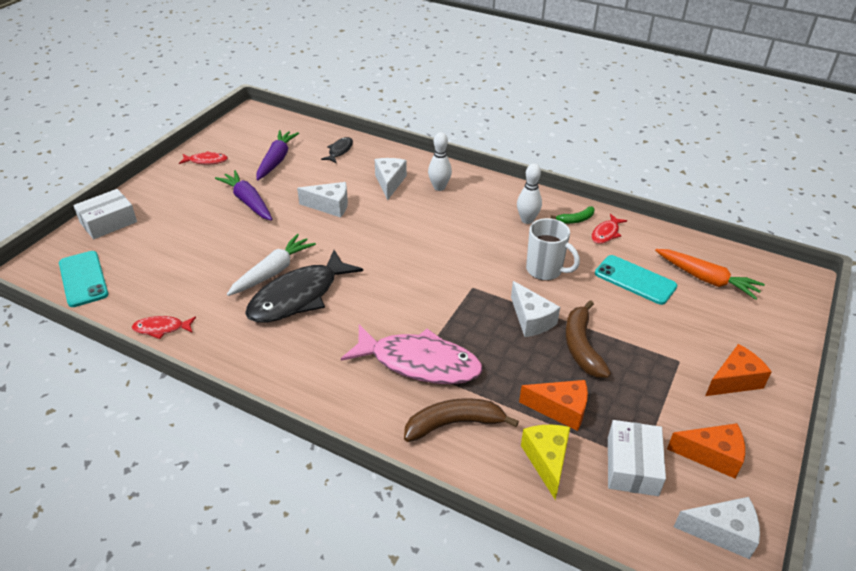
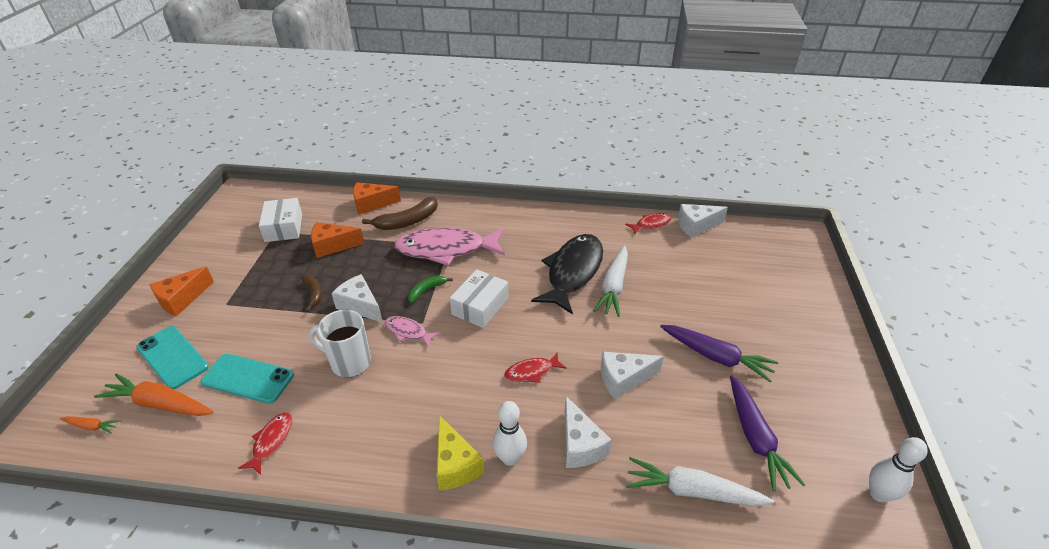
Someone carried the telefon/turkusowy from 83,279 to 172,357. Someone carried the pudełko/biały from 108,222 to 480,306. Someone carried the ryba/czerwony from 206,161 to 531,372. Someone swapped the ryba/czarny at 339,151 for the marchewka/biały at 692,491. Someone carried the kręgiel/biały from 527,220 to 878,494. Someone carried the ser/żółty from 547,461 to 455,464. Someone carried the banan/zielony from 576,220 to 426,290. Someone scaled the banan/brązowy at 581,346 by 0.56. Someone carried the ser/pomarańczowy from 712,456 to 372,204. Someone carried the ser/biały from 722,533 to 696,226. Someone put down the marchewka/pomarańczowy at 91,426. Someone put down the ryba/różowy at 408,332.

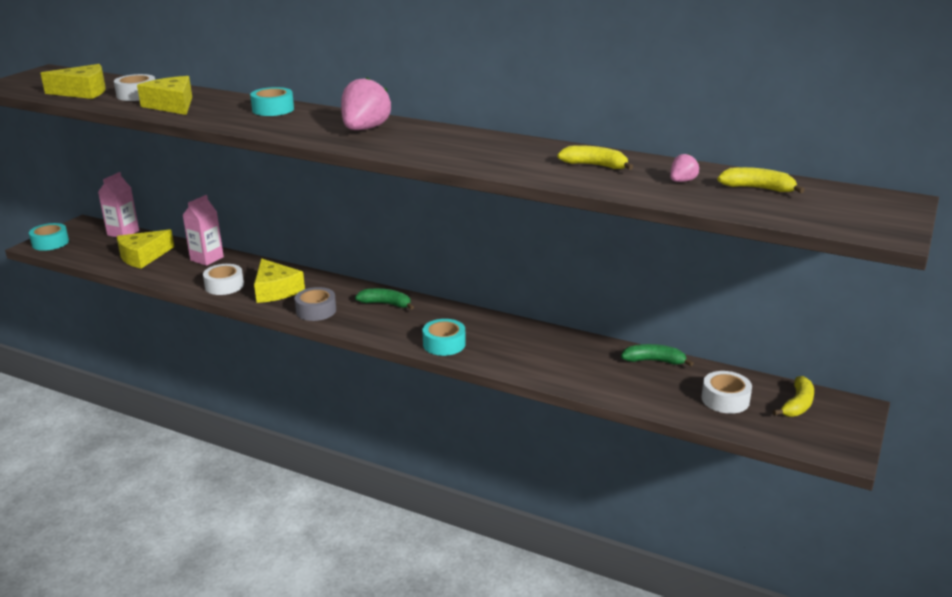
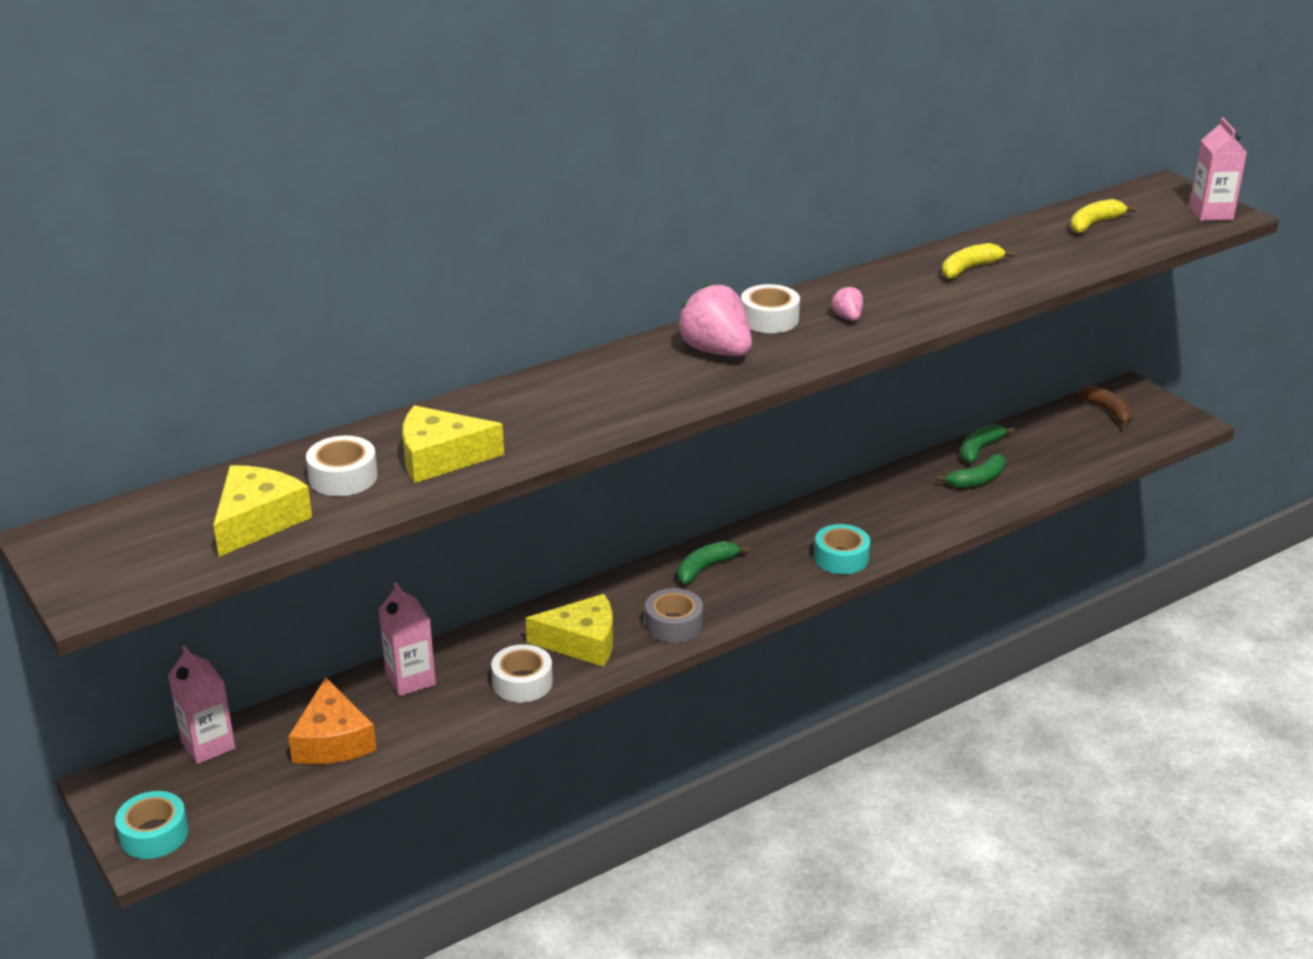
Someone repainted the ser/żółty at 143,256, which became the ser/pomarańczowy at 332,740. Someone took away the taśma klejąca/turkusowy at 273,109. Someone carried the truskawka/różowy from 682,181 to 847,317. Someone carried the taśma klejąca/biały from 725,399 to 769,319. Someone repainted the banan/żółty at 797,404, which became the banan/brązowy at 1108,411. Someone put down the banan/zielony at 977,480. Someone put down the karton mleka/różowy at 1211,213.

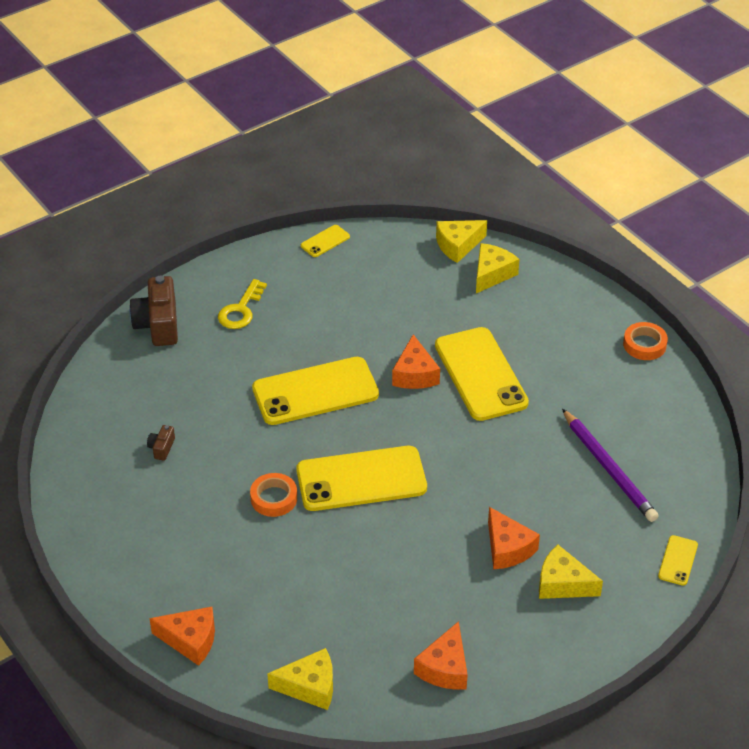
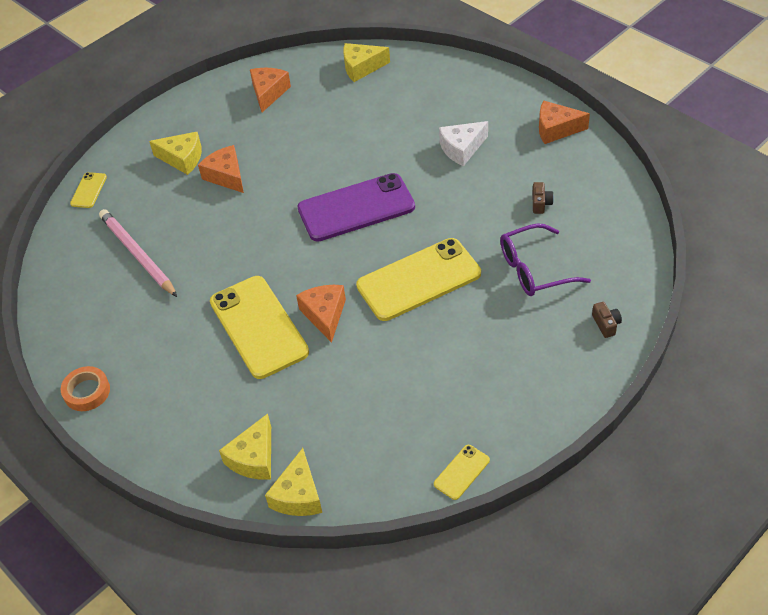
Someone scaled the aparat fotograficzny/brązowy at 158,324 by 0.46. Someone carried the ser/pomarańczowy from 190,640 to 556,129. Someone took away the klucz/żółty at 241,310. Someone took away the taśma klejąca/pomarańczowy at 274,498. Someone repainted the telefon/żółty at 361,479, which became the telefon/fioletowy at 356,208. Someone rotated the ser/żółty at 458,245 by 135 degrees clockwise. Someone repainted the ołówek/fioletowy at 608,468, which became the ołówek/różowy at 138,255. Someone put down the ser/biały at 462,149. Someone put down the okulary/fioletowy at 534,269.

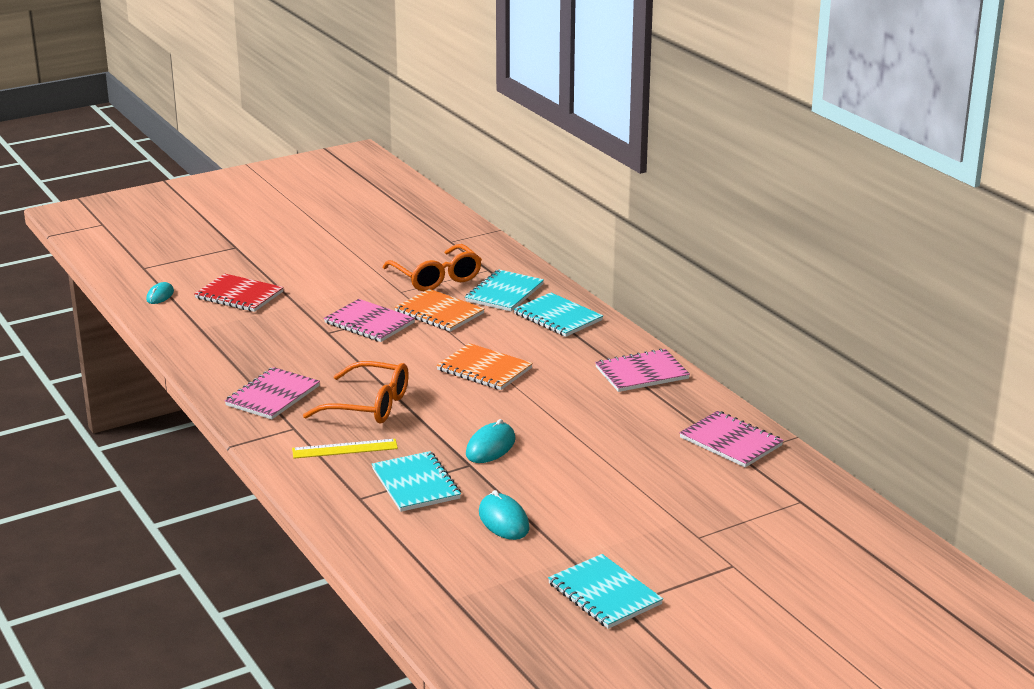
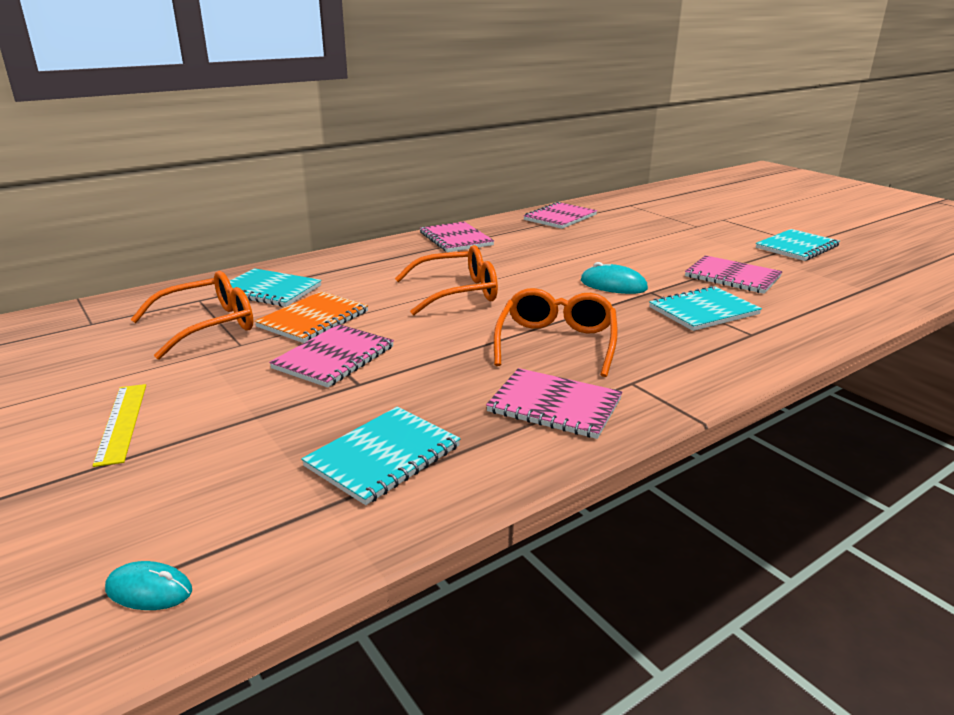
Someone took away the zeszyt/czerwony at 239,295. Someone carried the linijka/żółty from 344,449 to 122,422. Someone swapped the zeszyt/pomarańczowy at 484,369 for the okulary/pomarańczowy at 457,293. Someone swapped the myszka/turkusowy at 503,520 for the zeszyt/różowy at 732,277. Someone carried the zeszyt/turkusowy from 558,317 to 383,456.

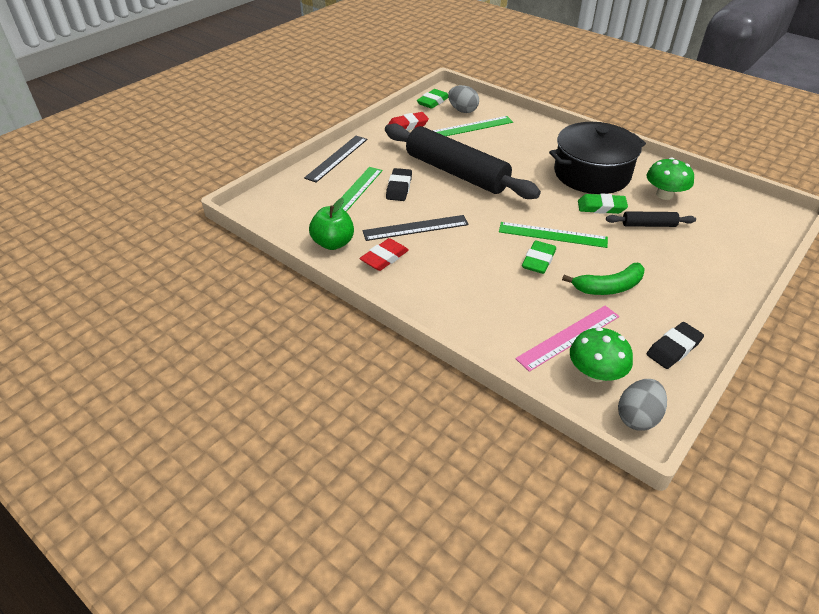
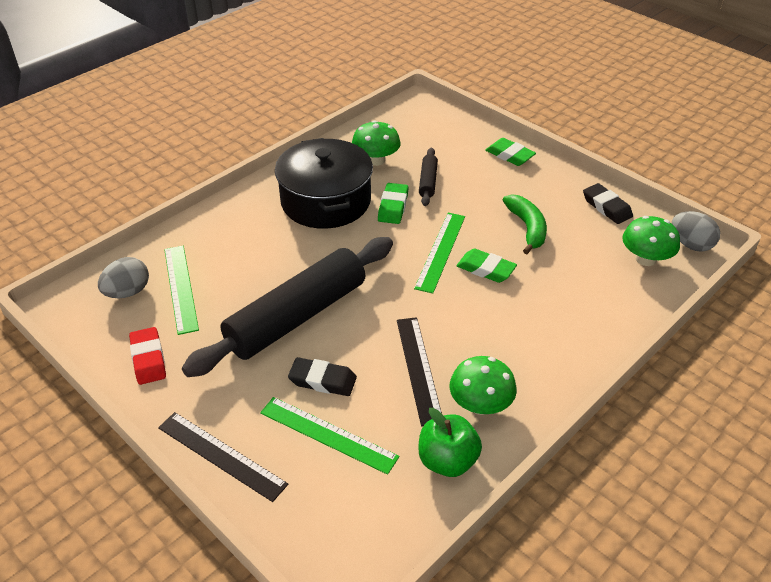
Someone swapped the gumka do mazania/czerwony at 384,258 for the grzyb/zielony at 480,404. Someone carried the gumka do mazania/zielony from 433,102 to 509,155. Someone took away the linijka/różowy at 568,337.

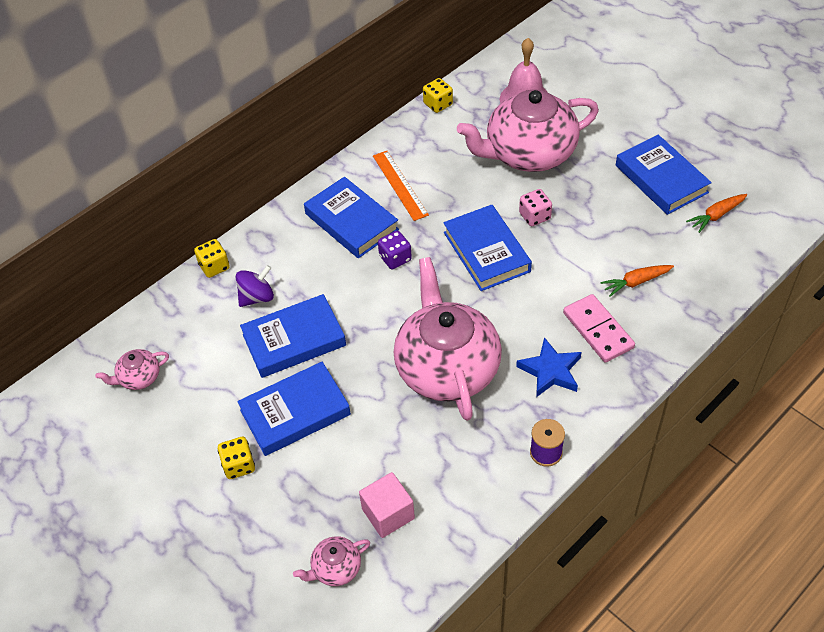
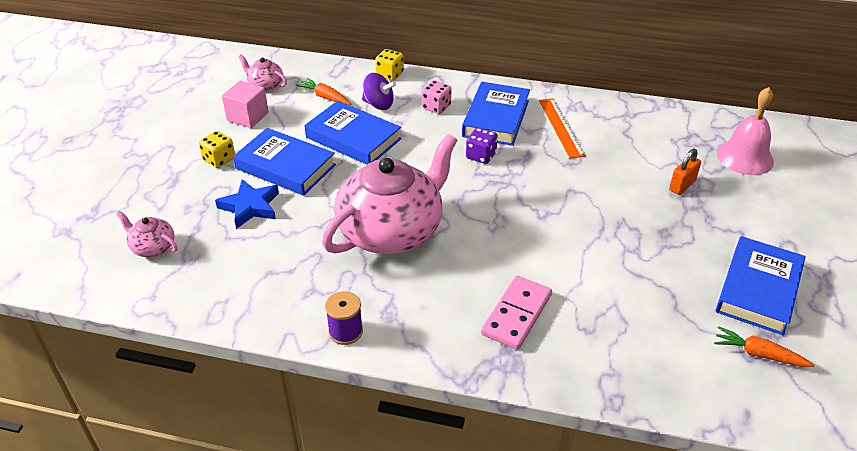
Someone carried the sześcian/różowy from 388,514 to 248,116. Someone rotated the linijka/pomarańczowy at 400,185 by 45 degrees counterclockwise. Someone took away the kostka do gry/żółty at 438,104. Someone took away the książka/niebieski at 486,252. Someone swapped the imbryk/różowy at 529,153 for the kłódka/pomarańczowy at 682,185. Someone carried the gwiazda/niebieski from 550,371 to 250,207. Someone carried the kostka do gry/różowy from 534,216 to 436,107. Someone carried the marchewka/pomarańczowy from 636,282 to 325,97.

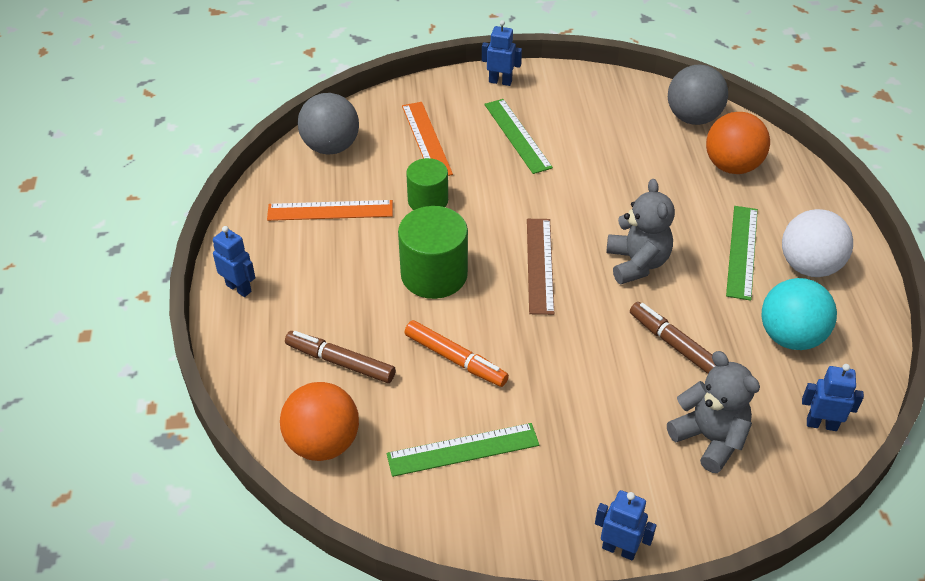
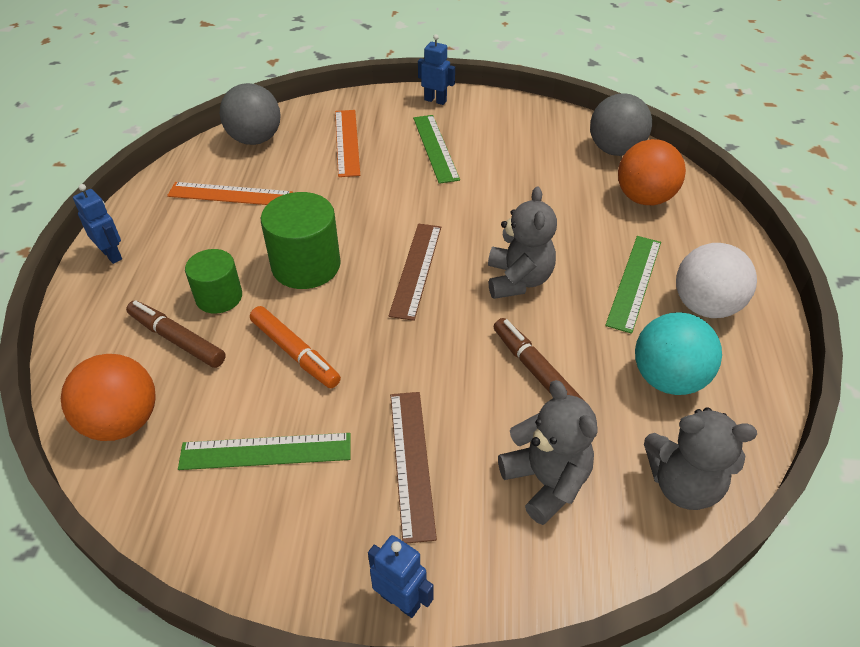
Someone carried the walec/zielony from 428,200 to 219,297. Someone swapped the robot/niebieski at 821,424 for the miś/szary at 683,484. Someone put down the linijka/brązowy at 411,462.

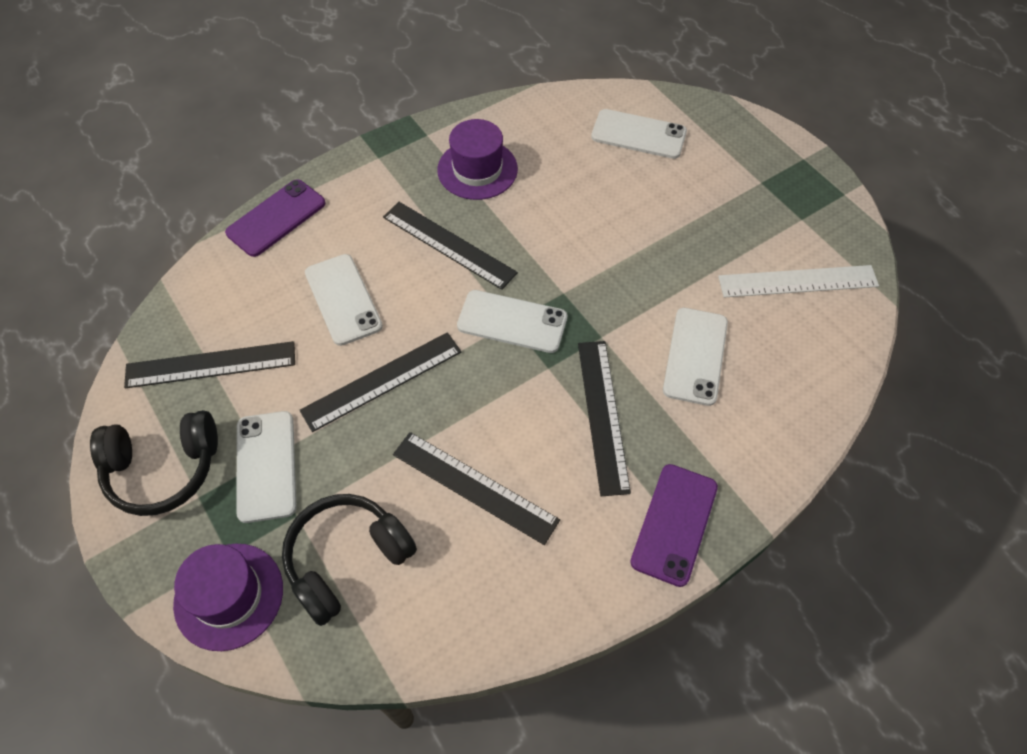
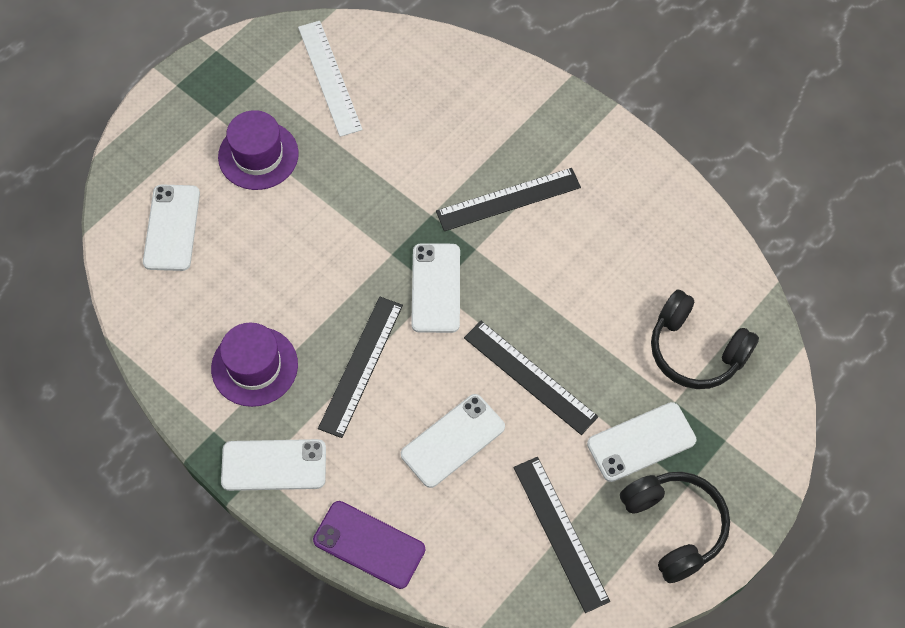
Someone carried the kapelusz/fioletowy from 229,596 to 258,155. Someone took away the linijka/czarny at 474,487. Someone took away the telefon/fioletowy at 674,524. Someone carried the telefon/biały from 695,356 to 274,465.

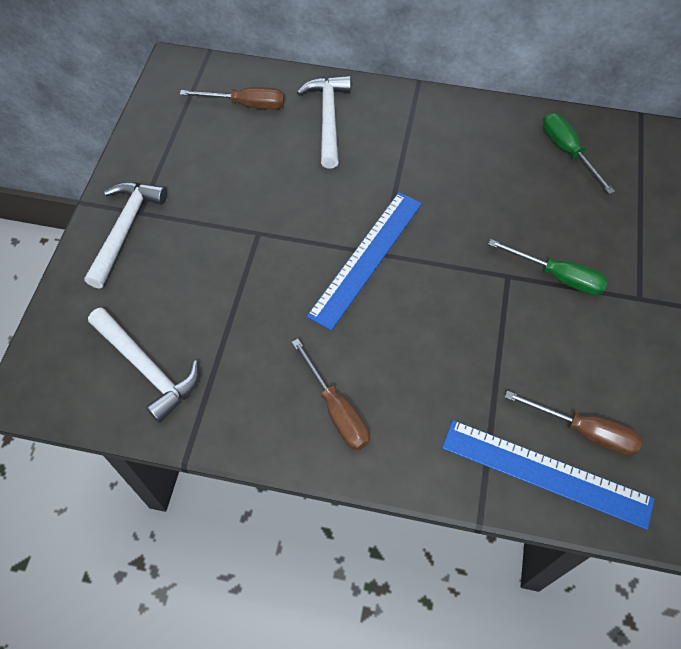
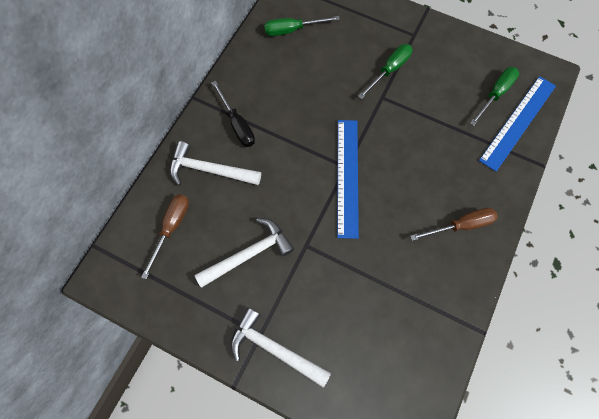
Someone carried the młotek/biały from 147,368 to 248,254. Someone rotated the linijka/niebieski at 367,258 by 45 degrees clockwise. Someone repainted the śrubokręt/brązowy at 584,431, which became the śrubokręt/zielony at 495,94. Someone put down the śrubokręt/czarny at 237,124.

